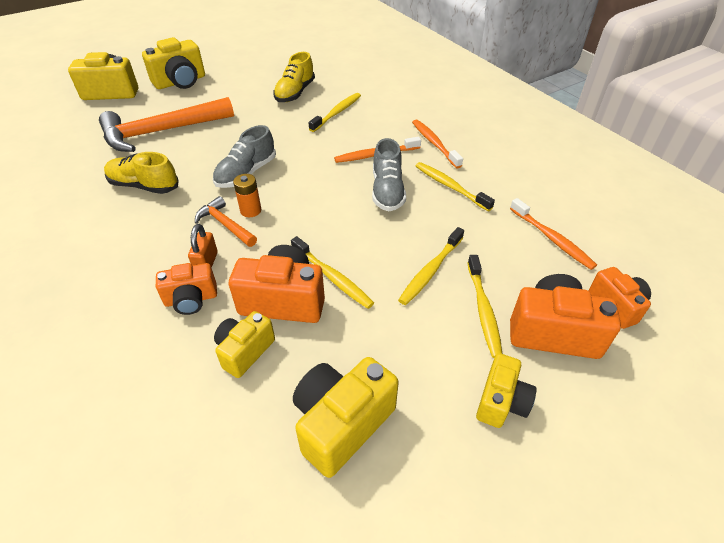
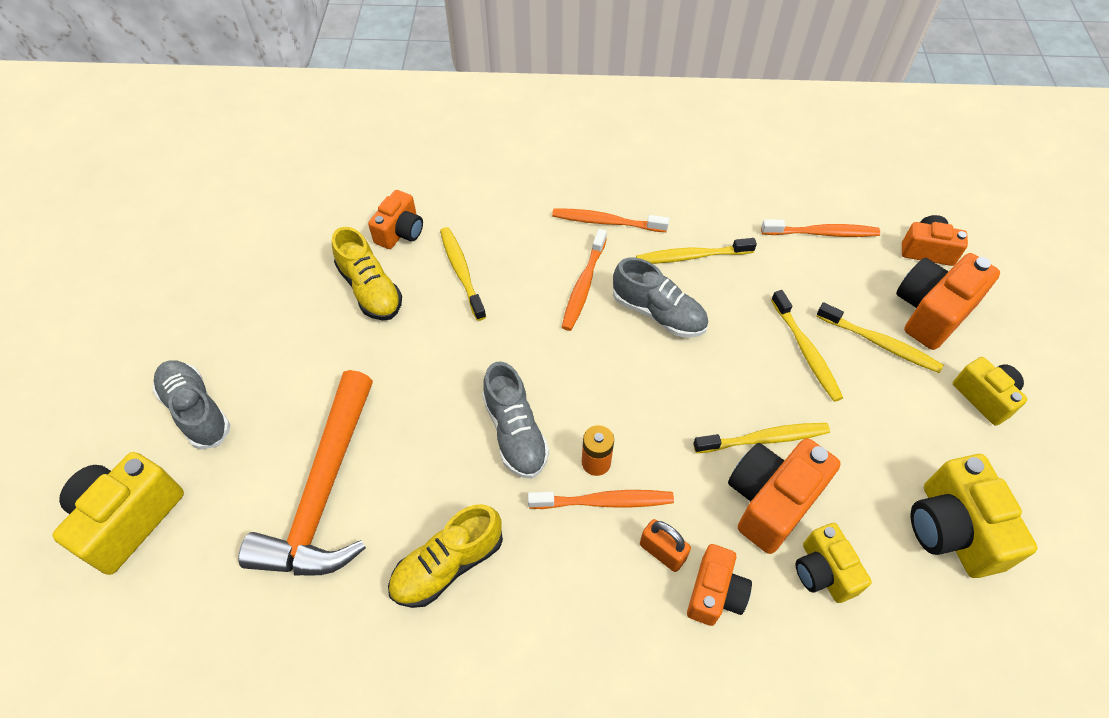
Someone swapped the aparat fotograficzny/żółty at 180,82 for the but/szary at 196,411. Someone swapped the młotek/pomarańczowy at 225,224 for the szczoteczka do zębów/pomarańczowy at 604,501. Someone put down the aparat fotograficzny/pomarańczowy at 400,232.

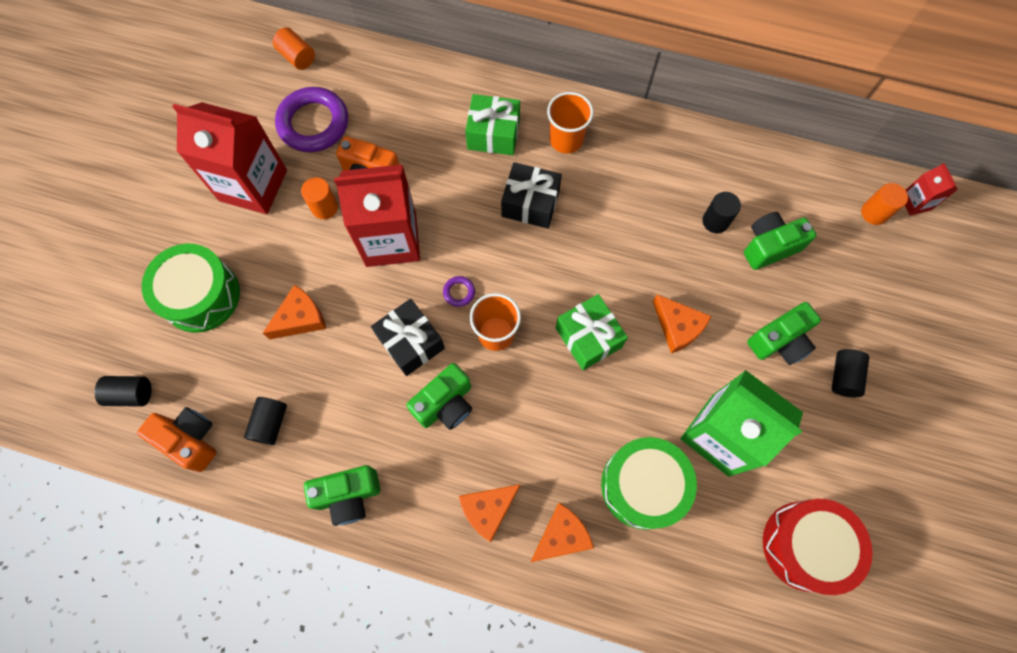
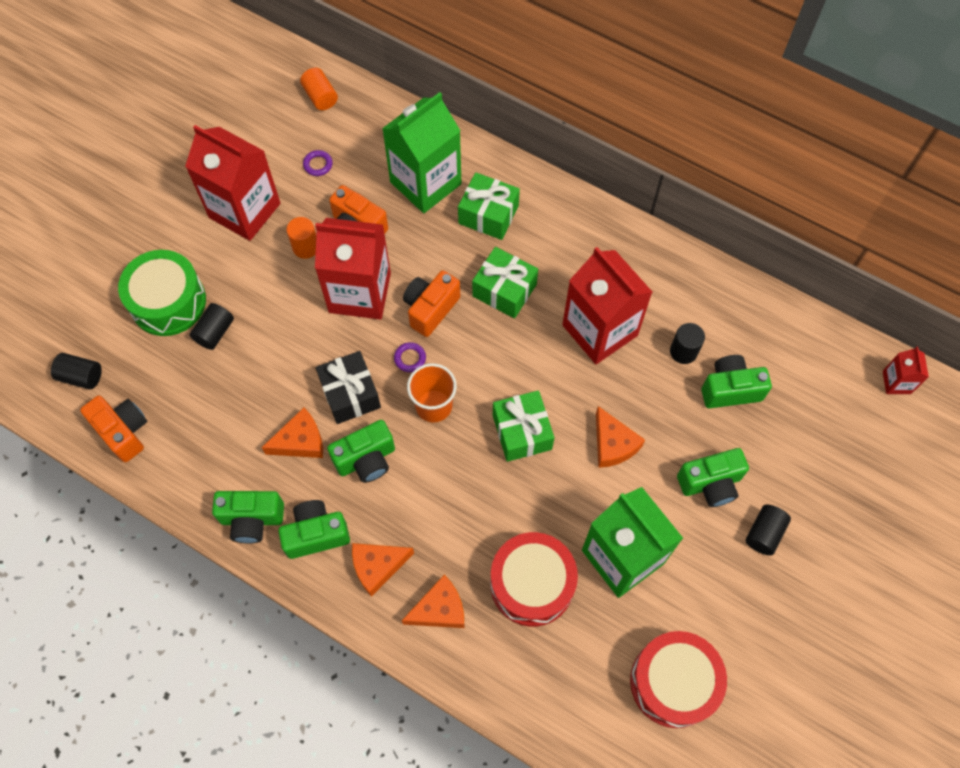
Someone carried the walec/czarny from 270,423 to 215,332. Someone carried the ser/pomarańczowy from 300,318 to 300,441. Someone scaled the pierścień/fioletowy at 313,123 by 0.41. Someone repainted the prezent/czarny at 530,203, which became the prezent/zielony at 504,290. Someone took away the szklanka/pomarańczowy at 566,140. Someone repainted the bęben/zielony at 643,485, which became the bęben/czerwony at 532,584. Someone took away the walec/pomarańczowy at 874,213. Someone put down the aparat fotograficzny/zielony at 316,534. Someone put down the karton mleka/zielony at 425,183. Someone put down the aparat fotograficzny/pomarańczowy at 430,309. Someone put down the karton mleka/czerwony at 600,330.

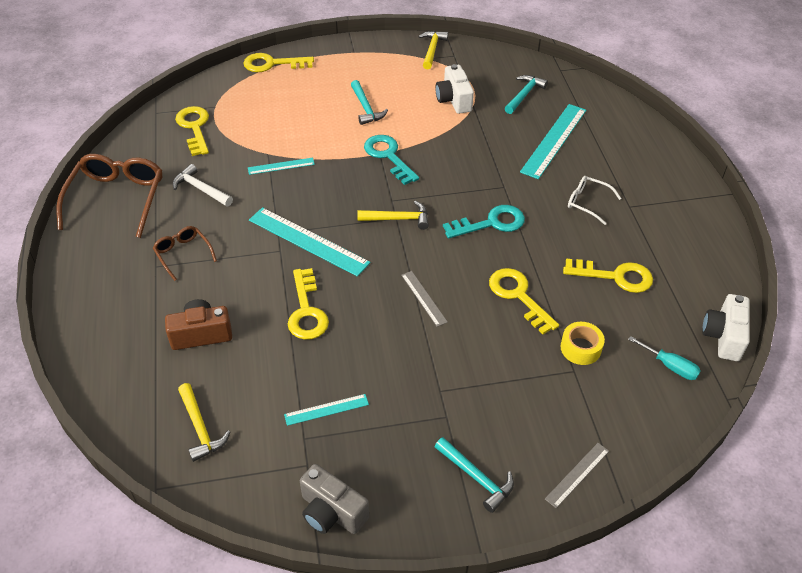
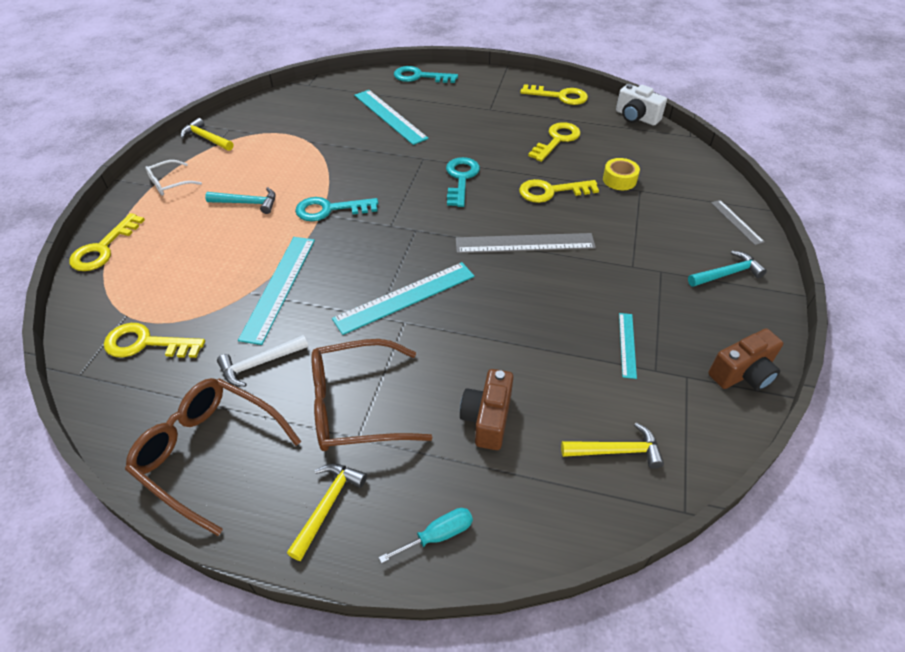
Someone scaled the okulary/brązowy at 183,254 by 1.91. Someone scaled the linijka/turkusowy at 281,166 by 1.91. Someone carried the klucz/żółty from 307,311 to 560,96. Someone repainted the aparat fotograficzny/szary at 331,512, which became the aparat fotograficzny/brązowy at 743,373. Someone carried the młotek/żółty from 398,219 to 328,505. Someone scaled the linijka/szary at 424,298 by 1.91. Someone took away the aparat fotograficzny/biały at 454,100. Someone took away the młotek/turkusowy at 524,95. Someone carried the okulary/biały from 587,202 to 169,184. Someone carried the śrubokręt/turkusowy from 670,366 to 438,535. Someone put down the klucz/turkusowy at 419,77.

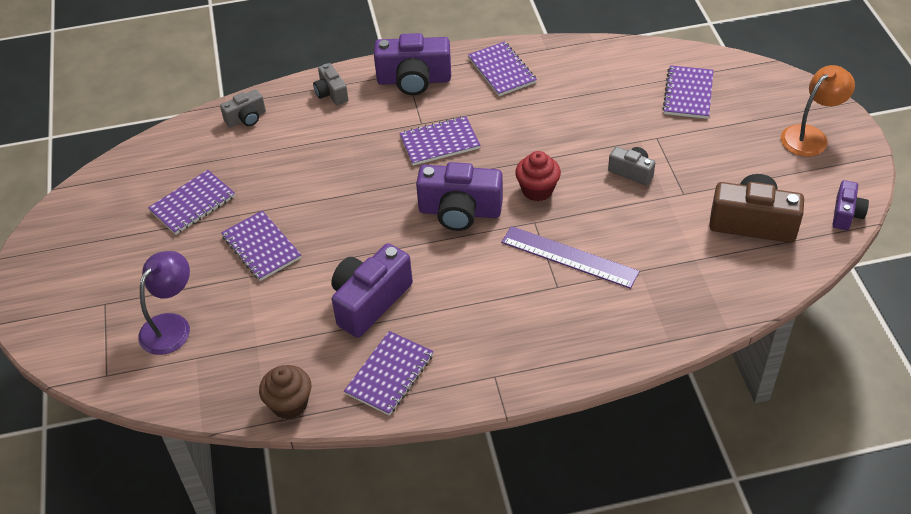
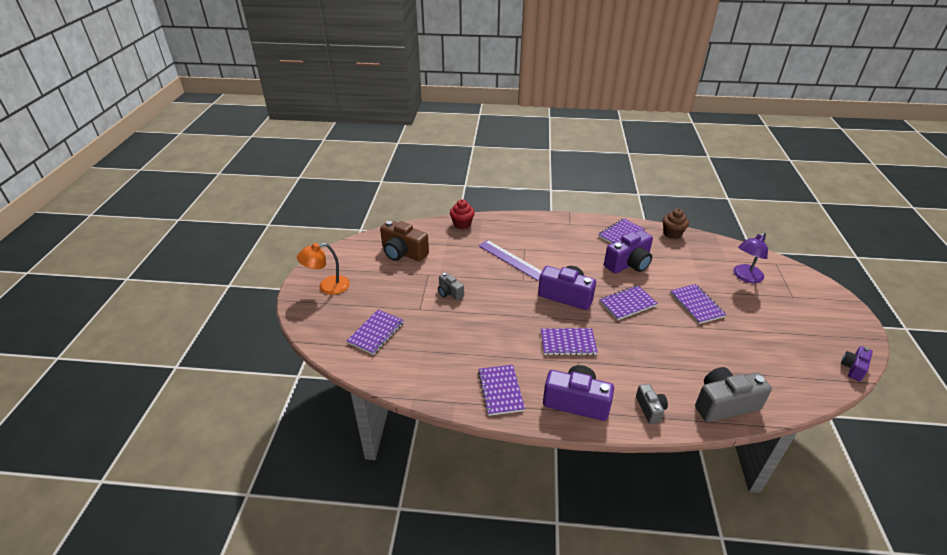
Someone carried the zeszyt/fioletowy from 193,204 to 627,304. Someone scaled the aparat fotograficzny/szary at 246,118 by 1.82. Someone carried the muffinka/czerwony from 537,190 to 462,224. Someone carried the aparat fotograficzny/fioletowy from 846,214 to 853,368.

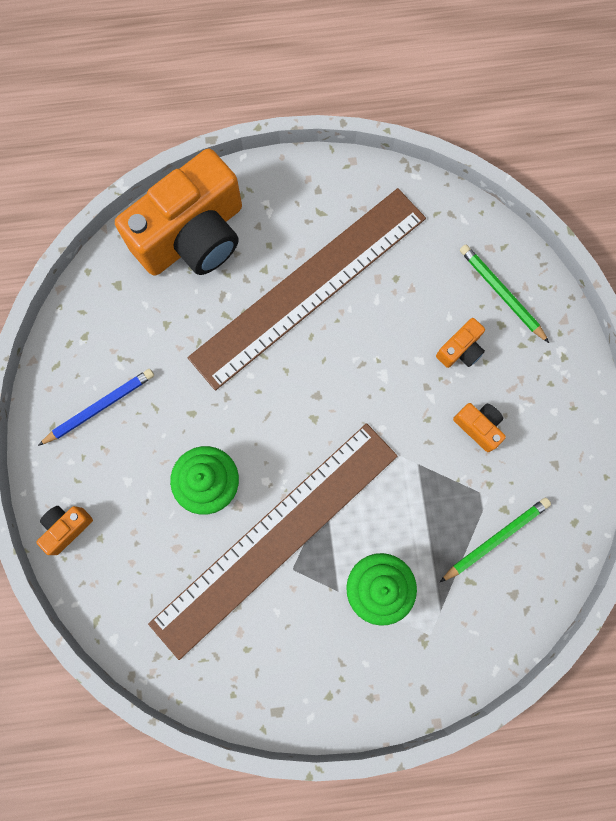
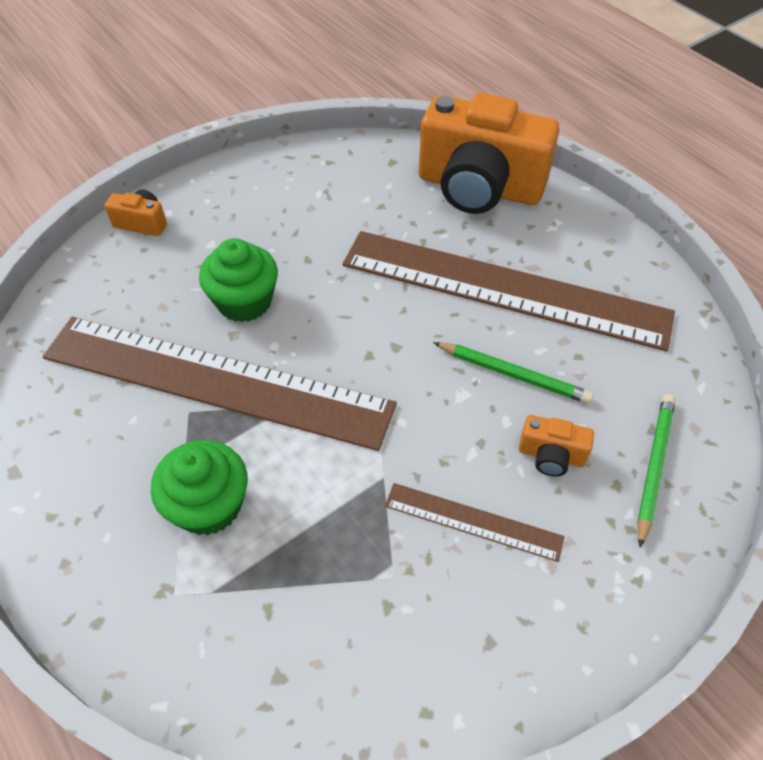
Someone took away the ołówek/niebieski at 100,407. Someone carried the ołówek/zielony from 496,538 to 514,375. Someone swapped the aparat fotograficzny/pomarańczowy at 478,427 for the linijka/brązowy at 473,521.

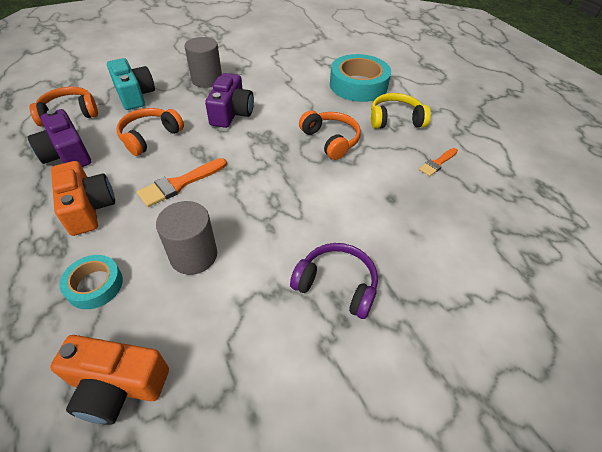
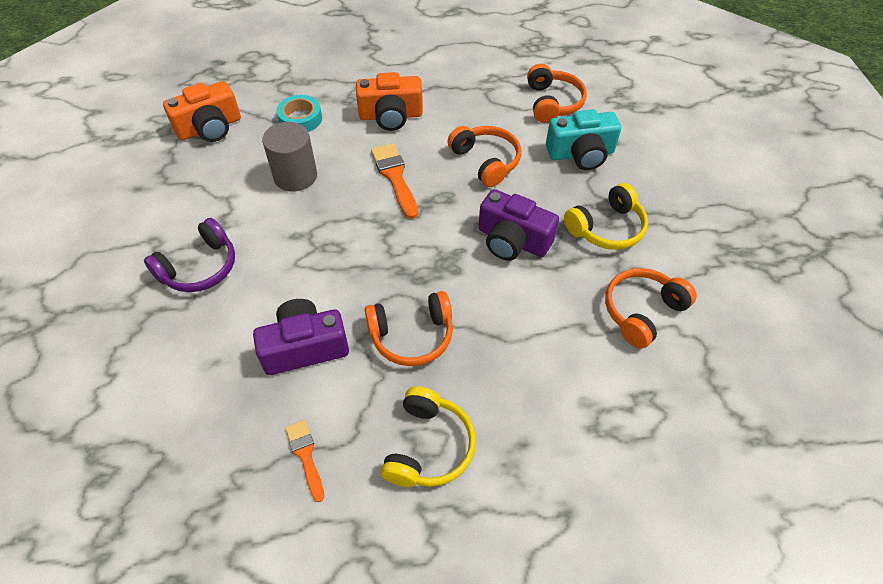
Someone carried the aparat fotograficzny/fioletowy from 67,154 to 304,347. Someone rotated the aparat fotograficzny/pomarańczowy at 117,385 by 150 degrees counterclockwise. Someone swapped the walec/szary at 207,80 for the słuchawki/żółty at 606,227. Someone took away the taśma klejąca/turkusowy at 358,85. Someone put down the słuchawki/pomarańczowy at 642,312.

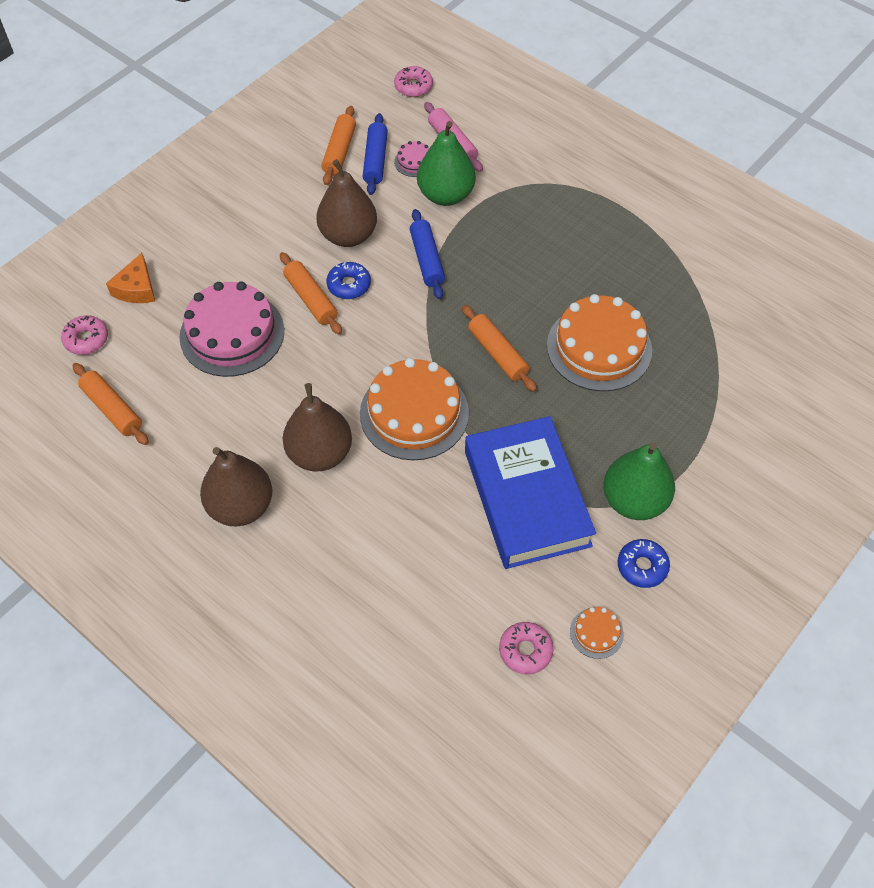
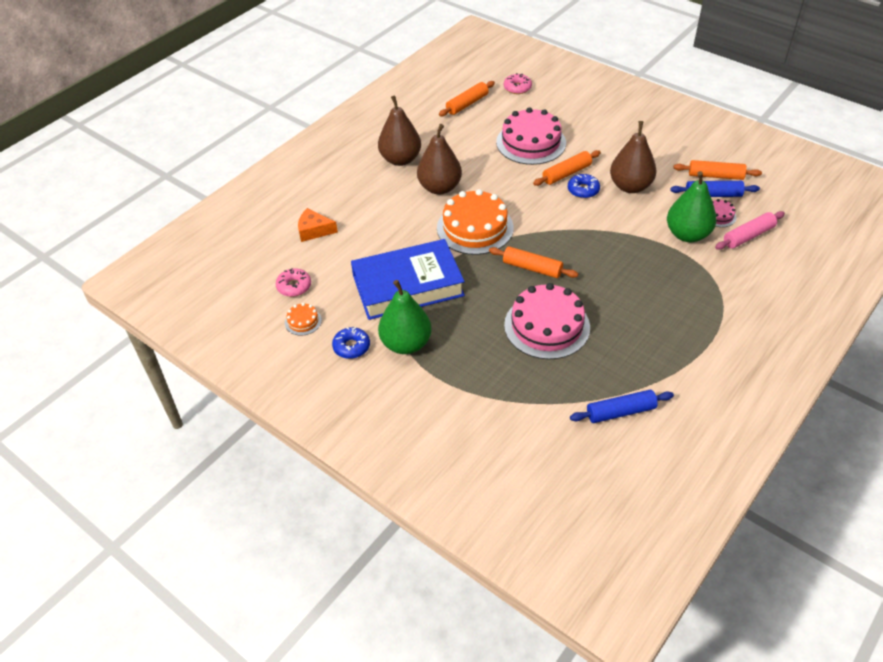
Someone carried the ser/pomarańczowy from 136,288 to 314,230. Someone took away the donut/różowy at 413,86. Someone carried the wałek do ciasta/niebieski from 427,260 to 620,412. Someone rotated the wałek do ciasta/pomarańczowy at 497,354 by 60 degrees clockwise. Someone repainted the tort/pomarańczowy at 599,347, which became the tort/różowy at 547,326.

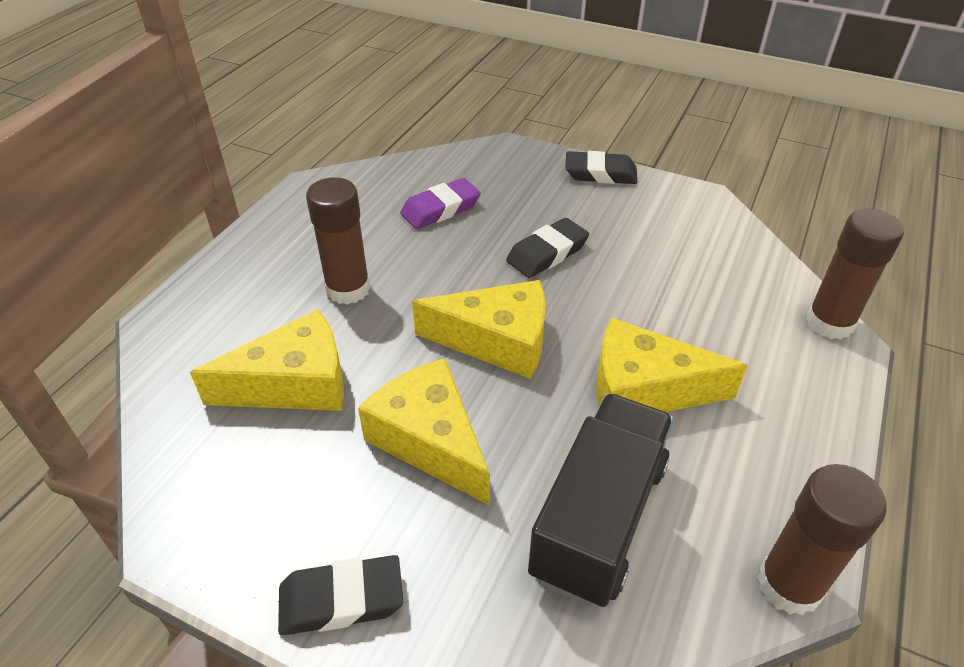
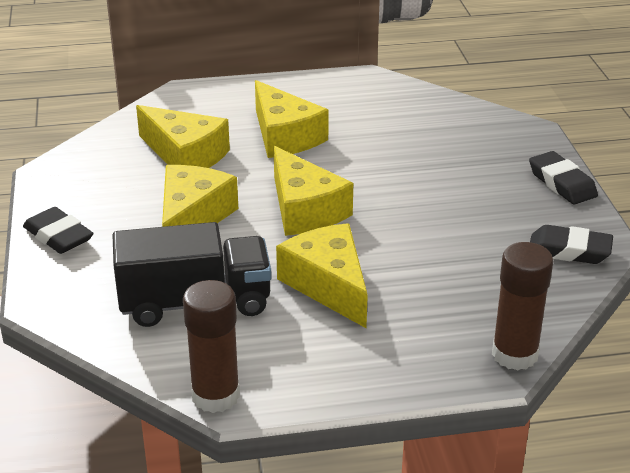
Someone swapped the klej w sztyfcie/brązowy at 348,289 for the ser/żółty at 285,136. Someone took away the gumka do mazania/fioletowy at 440,209. Someone carried the gumka do mazania/czarny from 547,253 to 569,250.

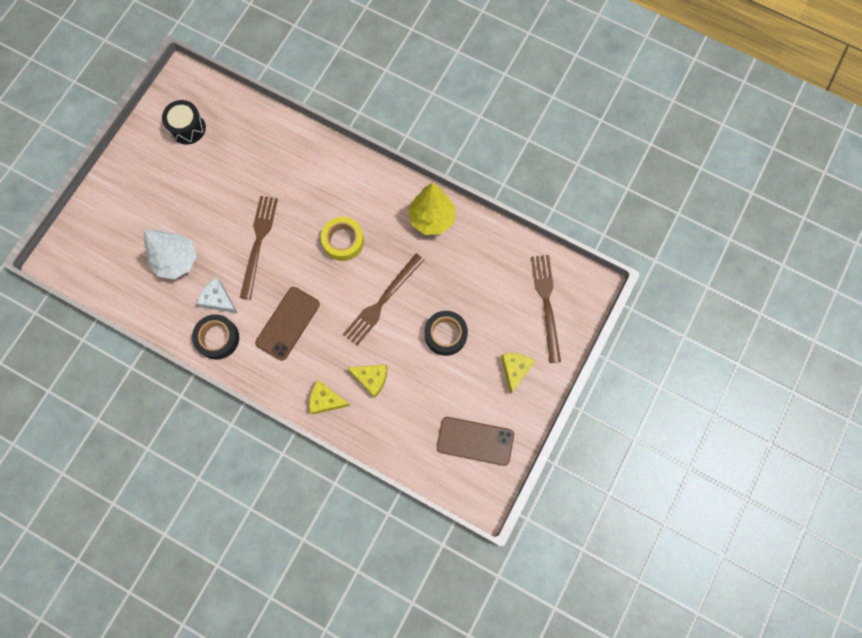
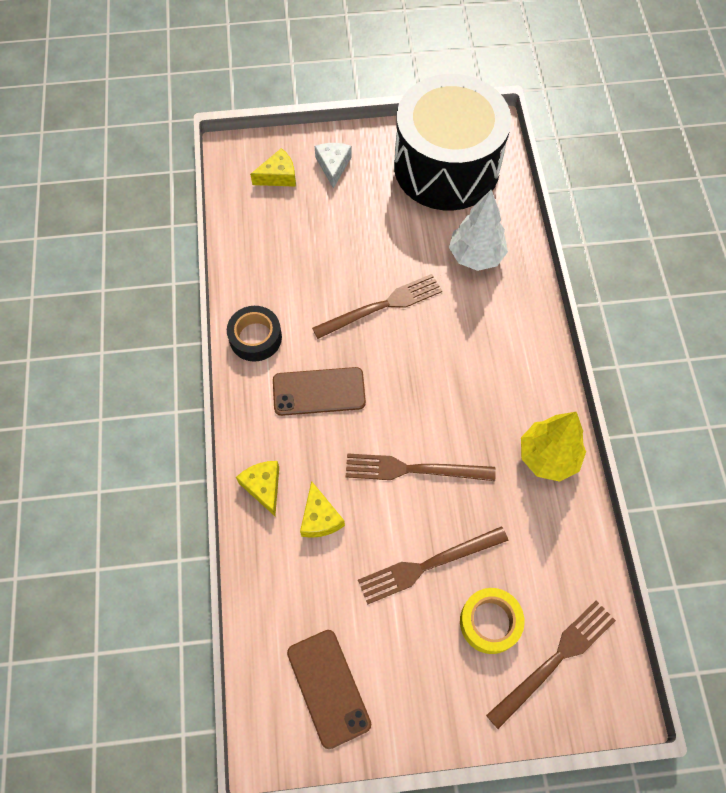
Someone carried the drzewko/biały from 177,261 to 475,256. Someone scaled the bęben/czarny at 188,128 by 2.48. Someone carried the ser/biały from 218,299 to 333,166. Someone carried the taśma klejąca/żółty from 343,241 to 490,622. Someone swapped the taśma klejąca/czarny at 445,334 for the widelec/brązowy at 428,565. Someone carried the ser/żółty from 515,370 to 278,176.

